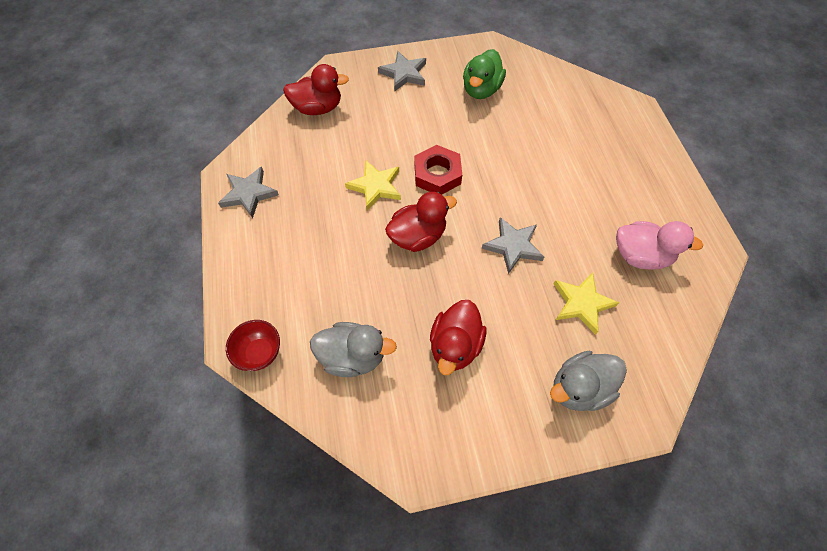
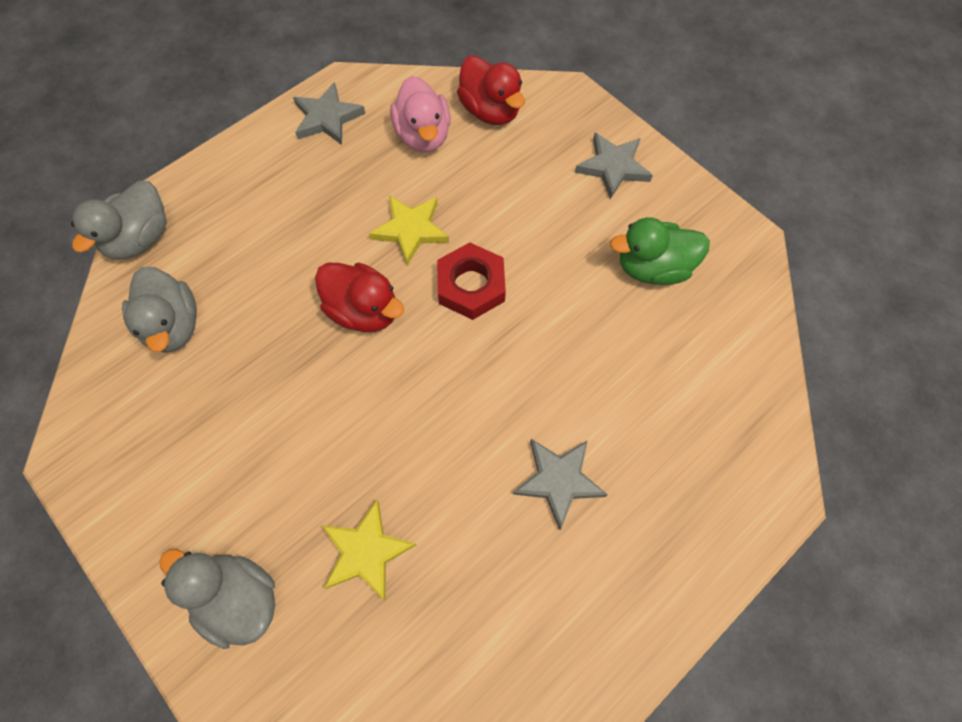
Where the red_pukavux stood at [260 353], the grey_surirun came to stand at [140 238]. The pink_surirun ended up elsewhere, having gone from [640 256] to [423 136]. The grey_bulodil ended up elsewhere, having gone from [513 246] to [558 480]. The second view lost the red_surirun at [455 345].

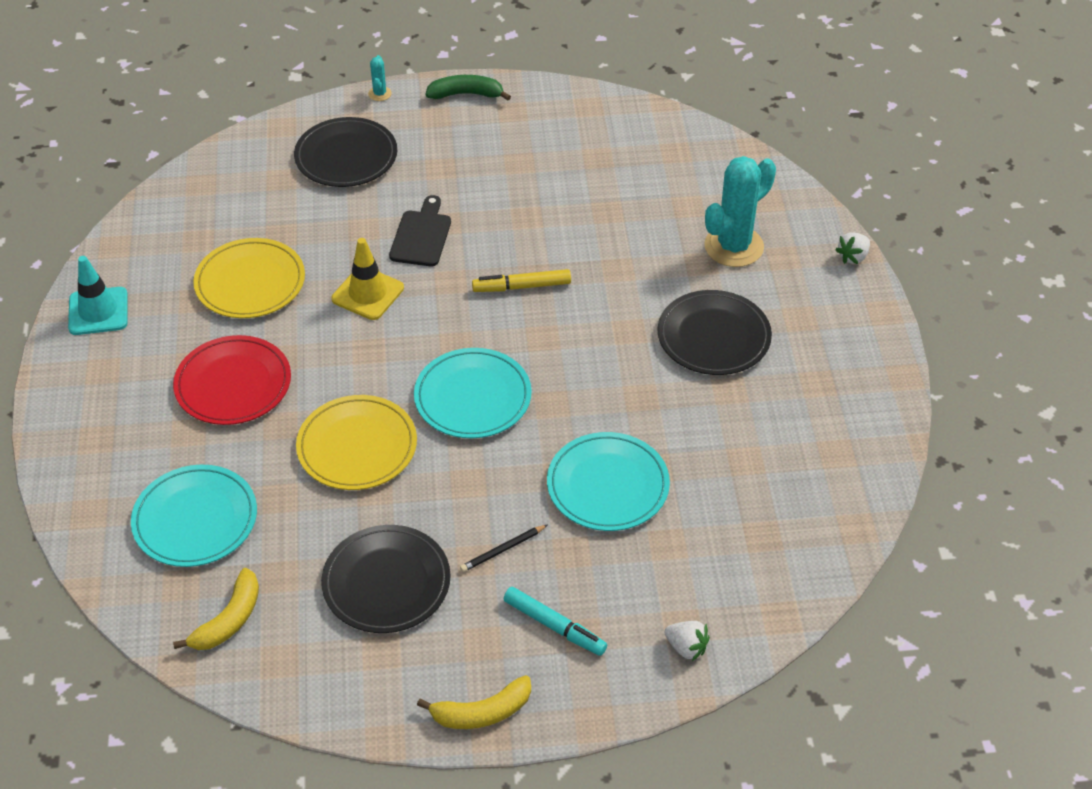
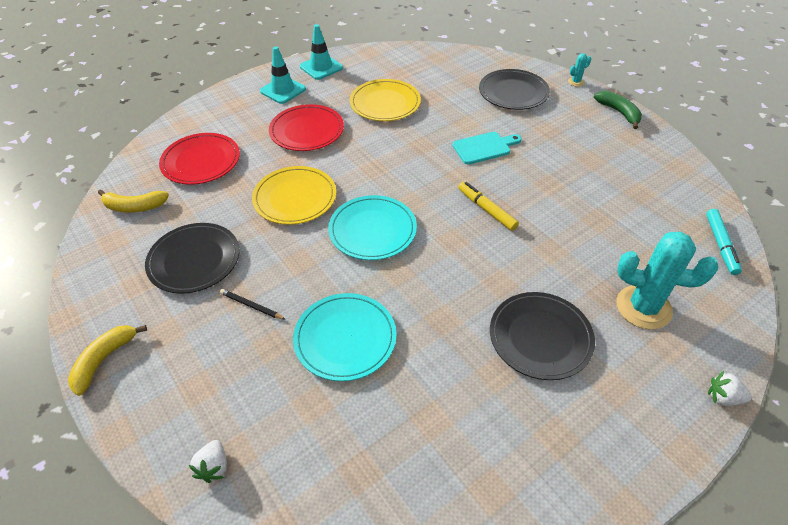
The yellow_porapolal at [482 712] ended up facing another way, 75 degrees clockwise from before. What was the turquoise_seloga at [195 519] turned into the red_seloga at [201 161]. The second view gained the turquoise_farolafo at [283 90]. What was the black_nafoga at [421 235] turned into the turquoise_nafoga at [484 147]. The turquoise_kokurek ended up elsewhere, having gone from [554 626] to [720 245]. The second view lost the yellow_farolafo at [367 293].

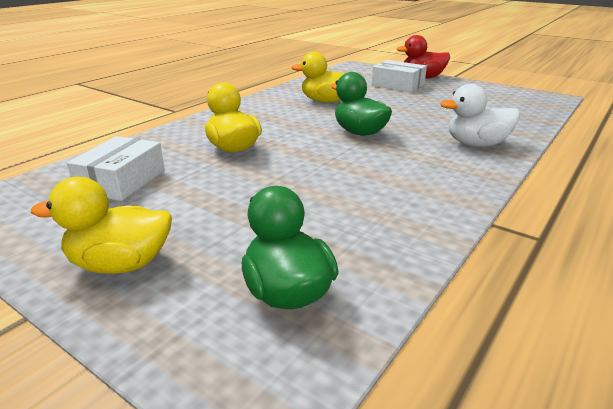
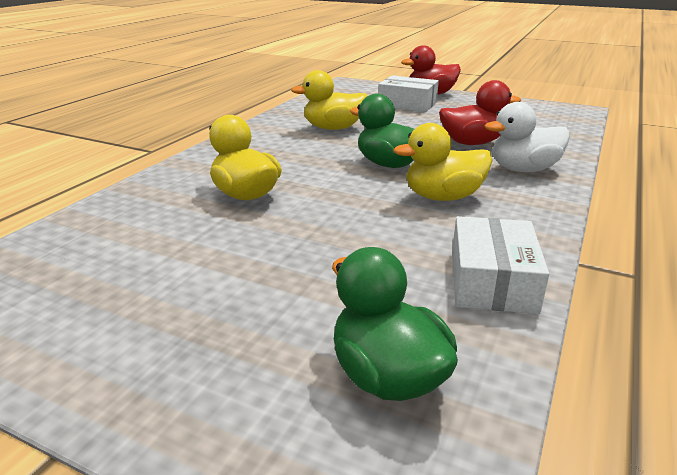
The yellow_surirun ended up elsewhere, having gone from [120 264] to [443 197]. The second view gained the red_surirun at [472 143]. The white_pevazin ended up elsewhere, having gone from [121 181] to [492 281].

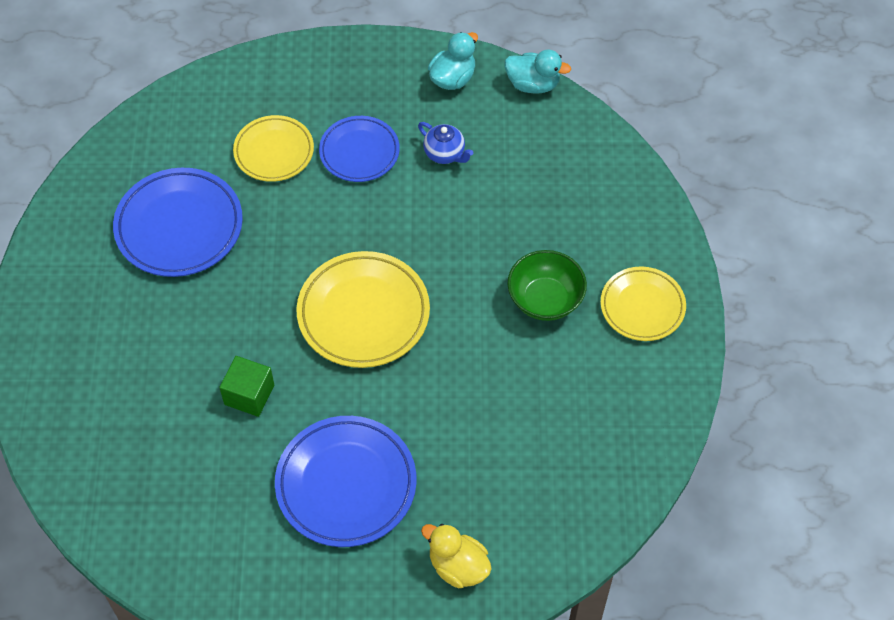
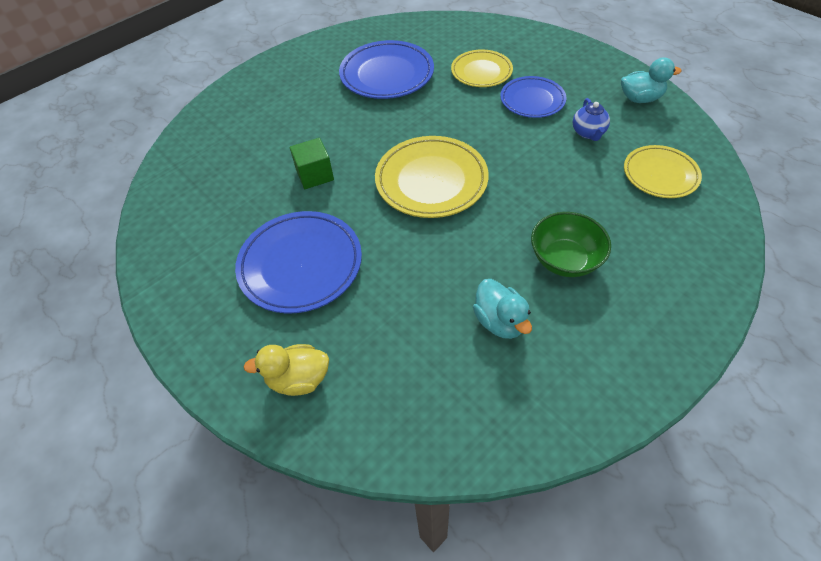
The yellow_surirun at [458 566] ended up facing another way, 90 degrees counterclockwise from before. The turquoise_surirun ended up elsewhere, having gone from [533 84] to [500 321]. The yellow_seloga ended up elsewhere, having gone from [642 306] to [660 175].

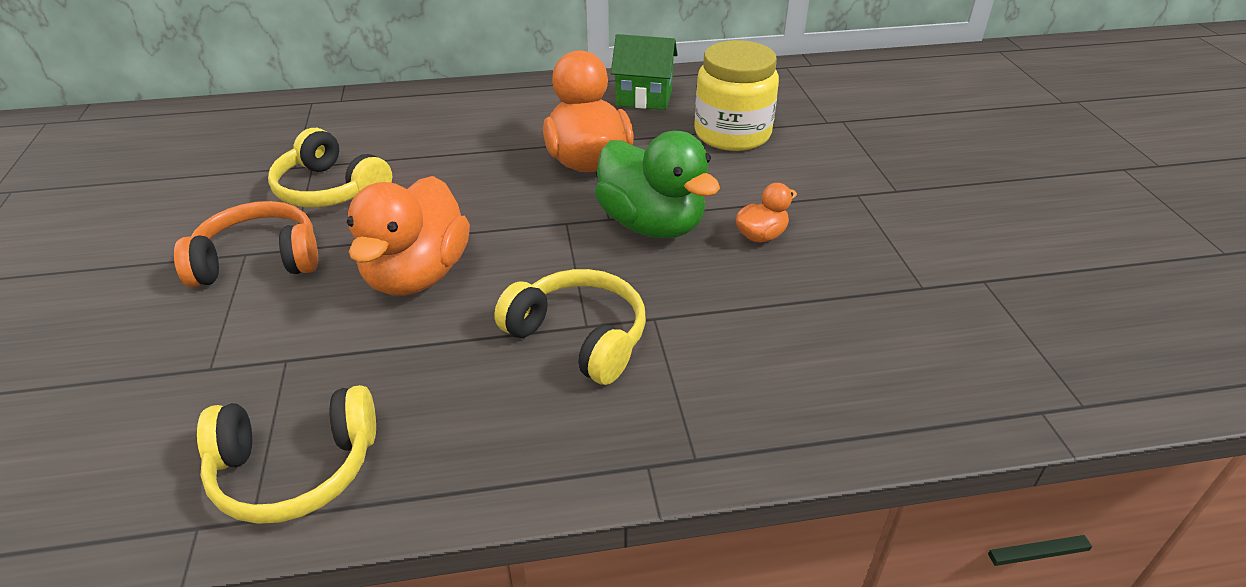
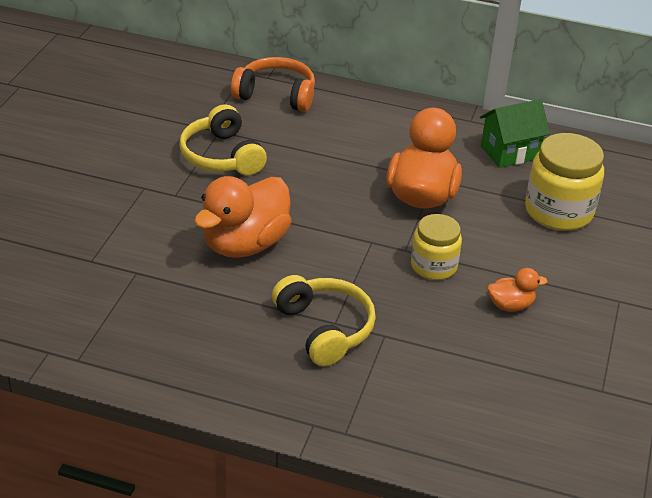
The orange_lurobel ended up elsewhere, having gone from [258 261] to [276 95]. Where the green_surirun stood at [652 224], the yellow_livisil came to stand at [433 266]. The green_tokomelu at [644 98] ended up facing another way, 60 degrees counterclockwise from before. The second view lost the yellow_lurobel at [295 469].

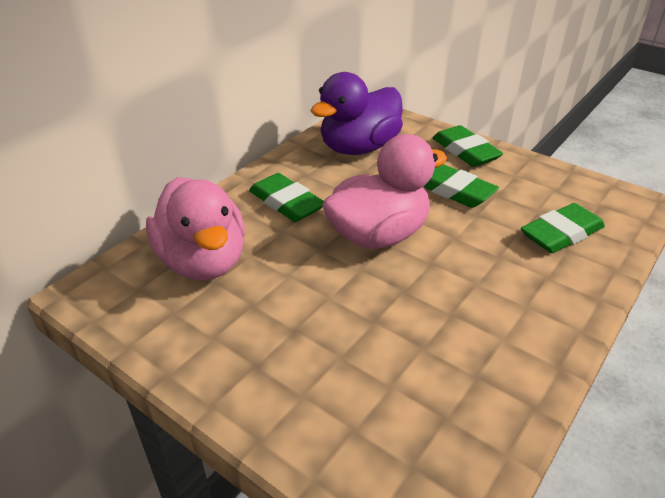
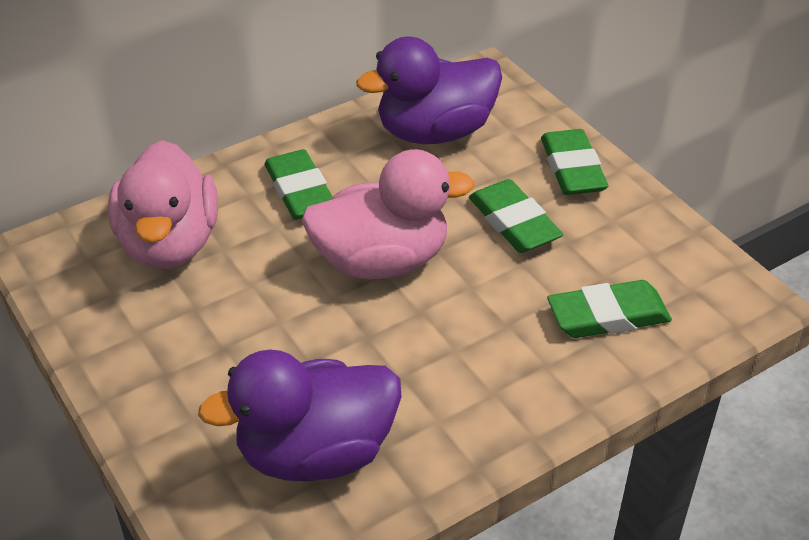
The second view gained the purple_surirun at [316 453].

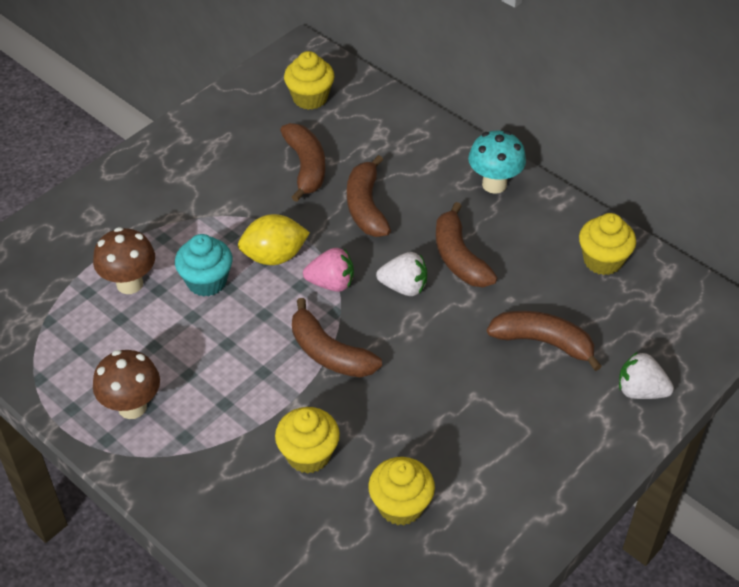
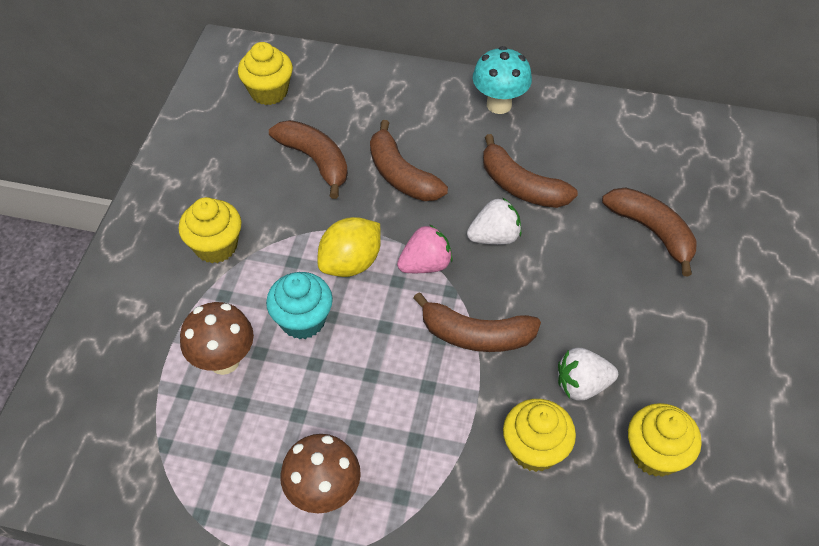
The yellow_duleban ended up elsewhere, having gone from [602 260] to [216 246]. The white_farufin ended up elsewhere, having gone from [640 391] to [582 385]. The brown_porapolal at [543 342] ended up facing another way, 60 degrees clockwise from before.

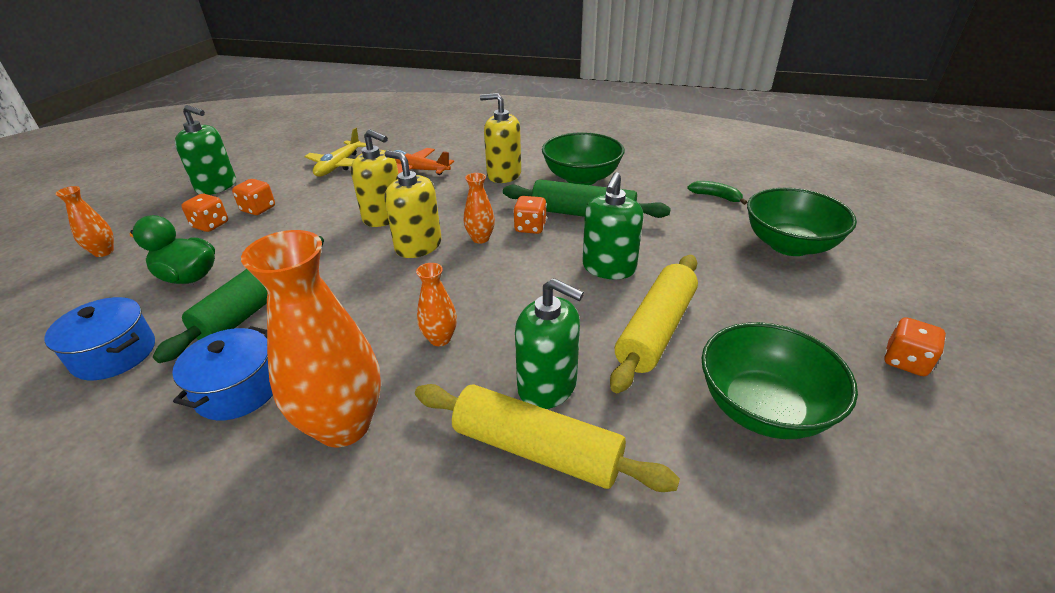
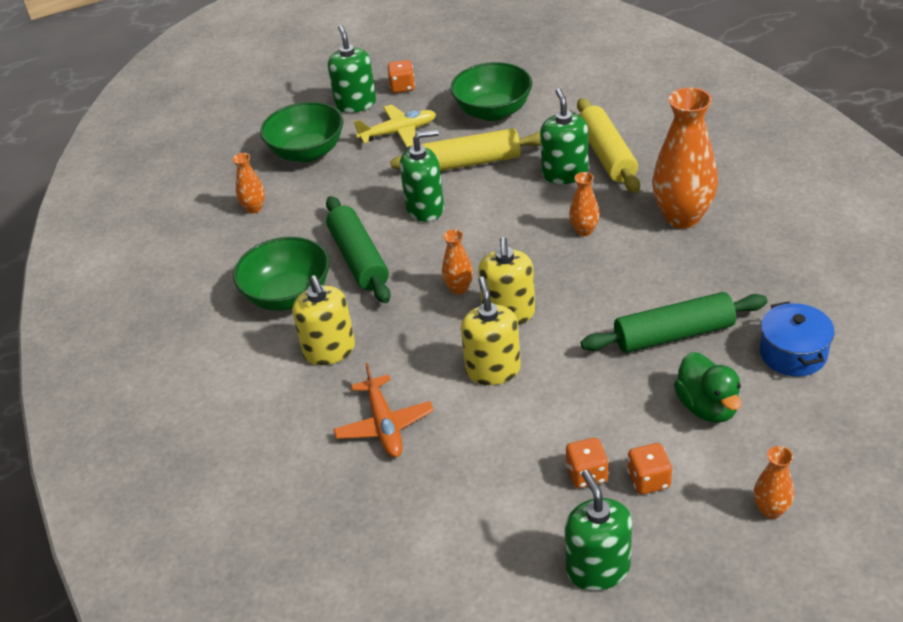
Where the green_porapolal stood at [716 196], the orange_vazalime came to stand at [254 208]. The second view gained the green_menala at [356 104]. The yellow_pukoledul ended up elsewhere, having gone from [339 165] to [398 132]. The second view lost the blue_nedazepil at [238 390]. The second view lost the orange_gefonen at [530 227].

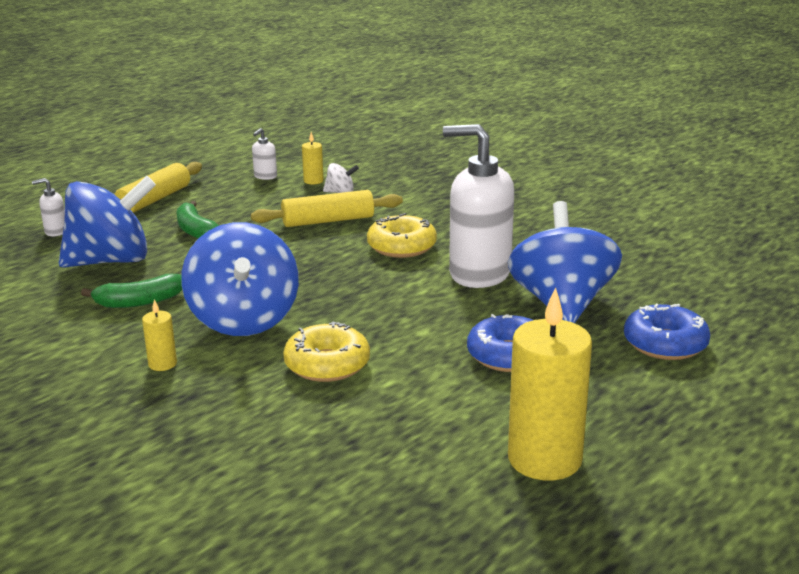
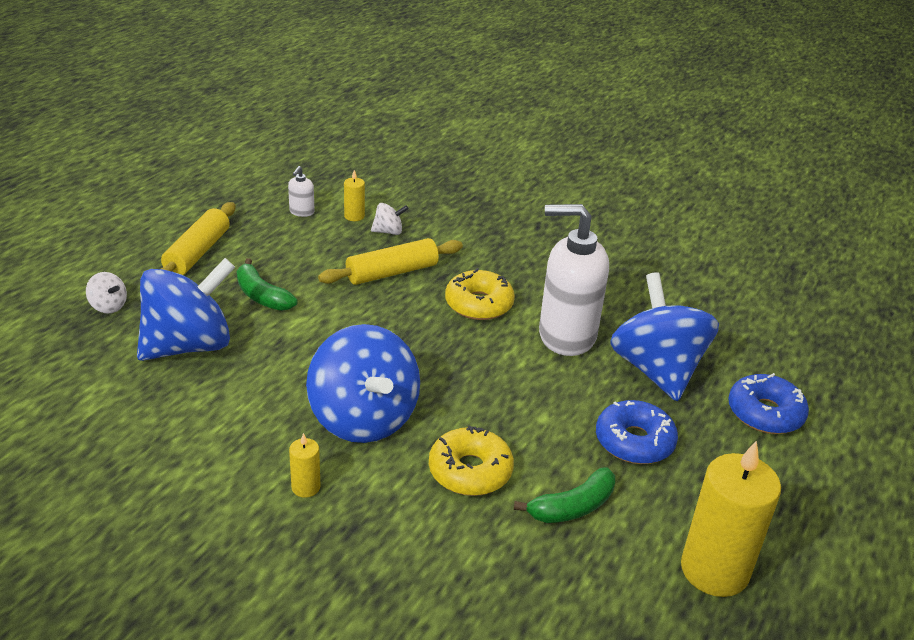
Where the white_menala stood at [55 231], the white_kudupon came to stand at [108 306]. The green_porapolal ended up elsewhere, having gone from [139 302] to [572 507].

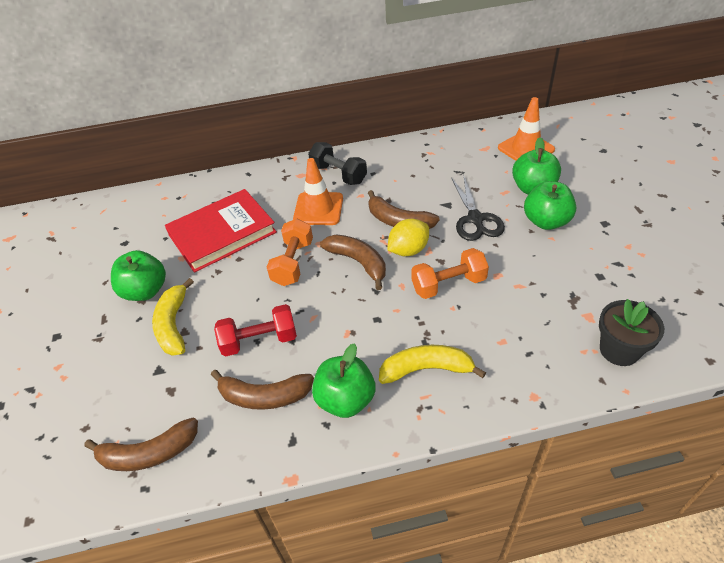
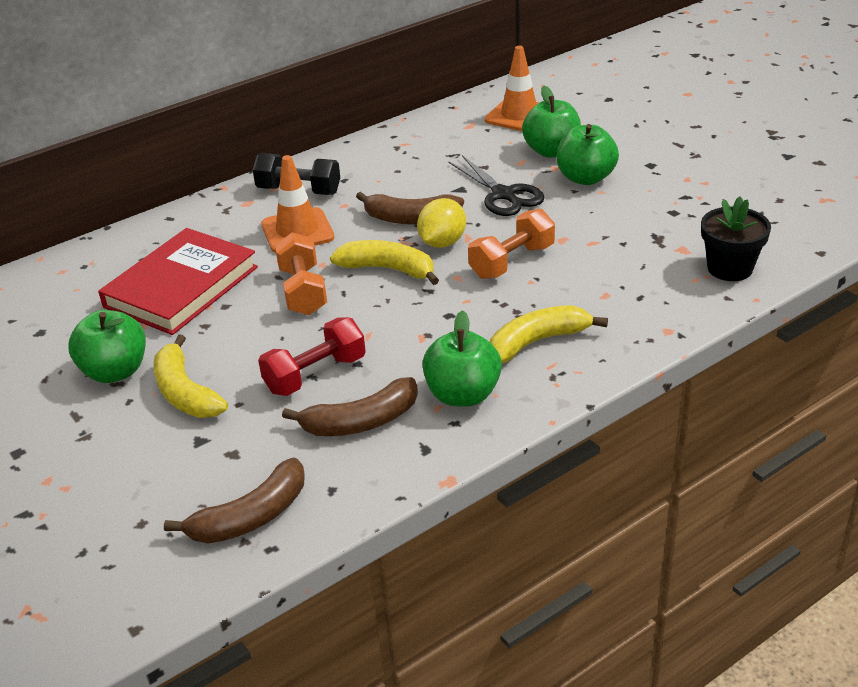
What was the brown_porapolal at [358 262] turned into the yellow_porapolal at [388 269].

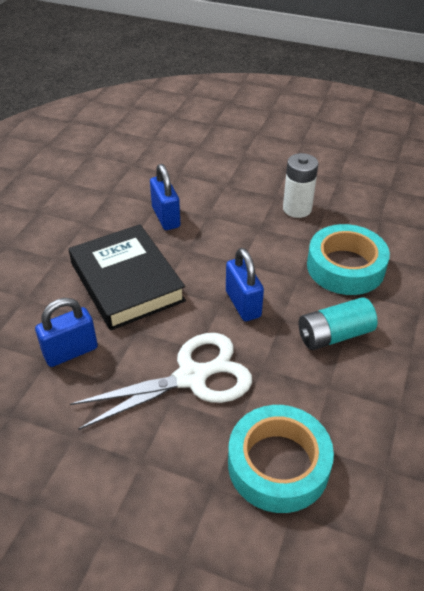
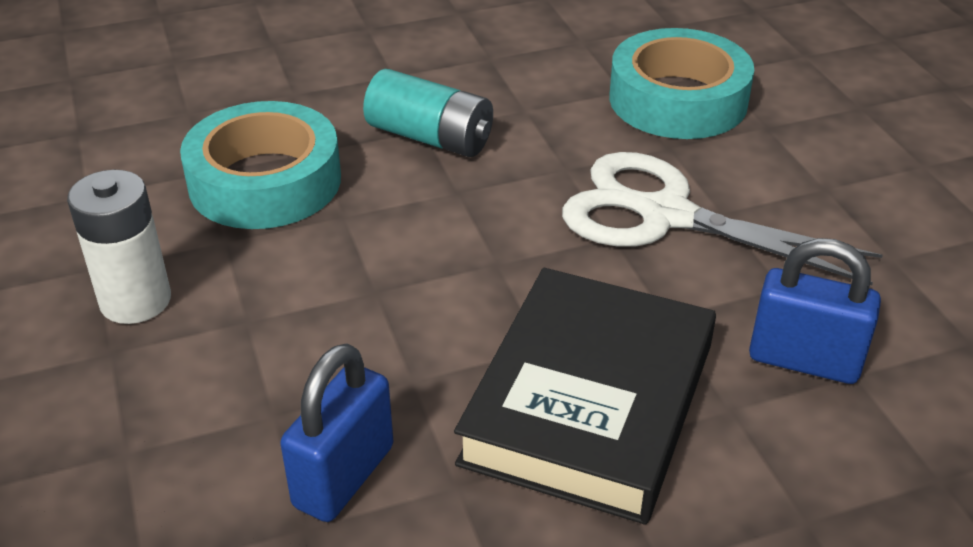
The second view lost the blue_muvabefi at [243 304].

